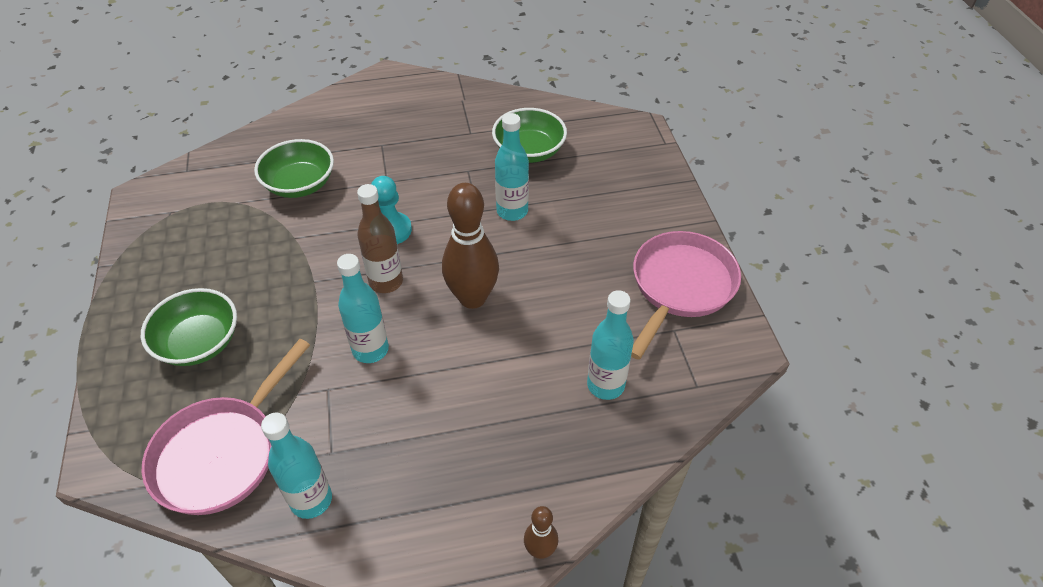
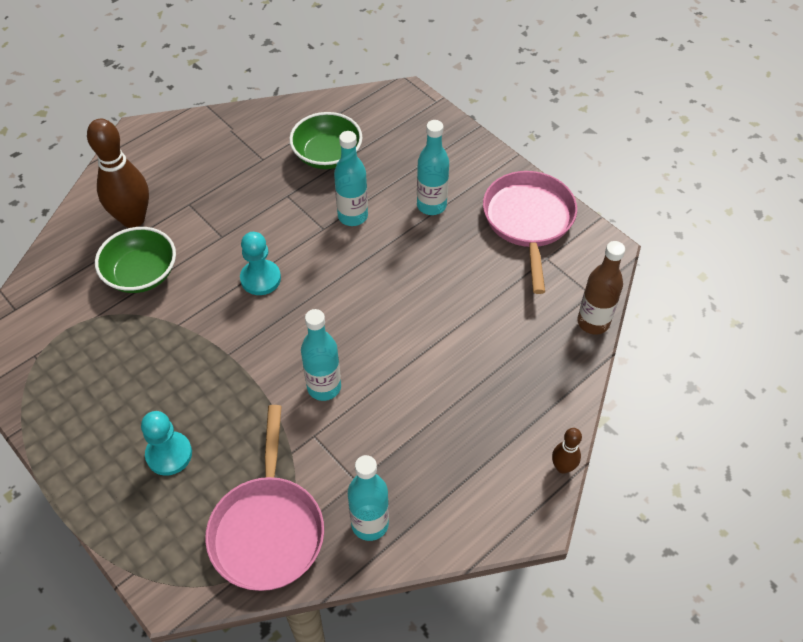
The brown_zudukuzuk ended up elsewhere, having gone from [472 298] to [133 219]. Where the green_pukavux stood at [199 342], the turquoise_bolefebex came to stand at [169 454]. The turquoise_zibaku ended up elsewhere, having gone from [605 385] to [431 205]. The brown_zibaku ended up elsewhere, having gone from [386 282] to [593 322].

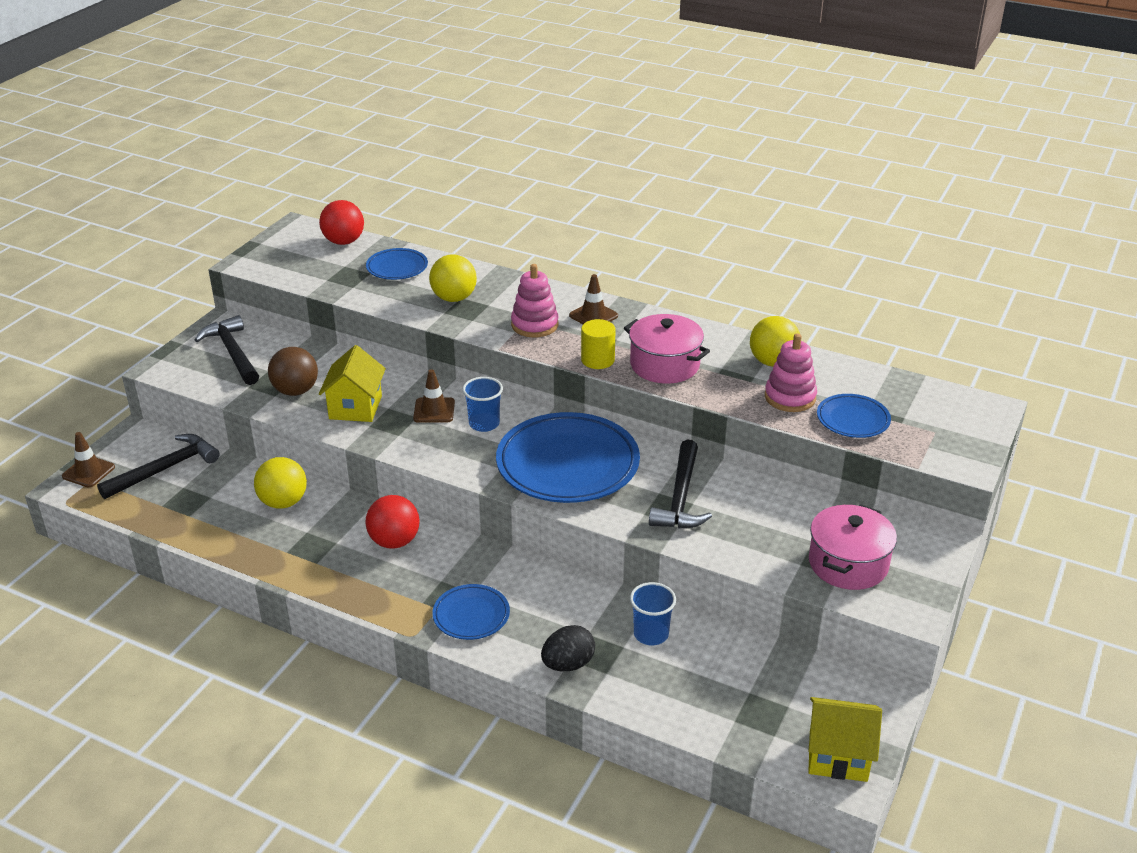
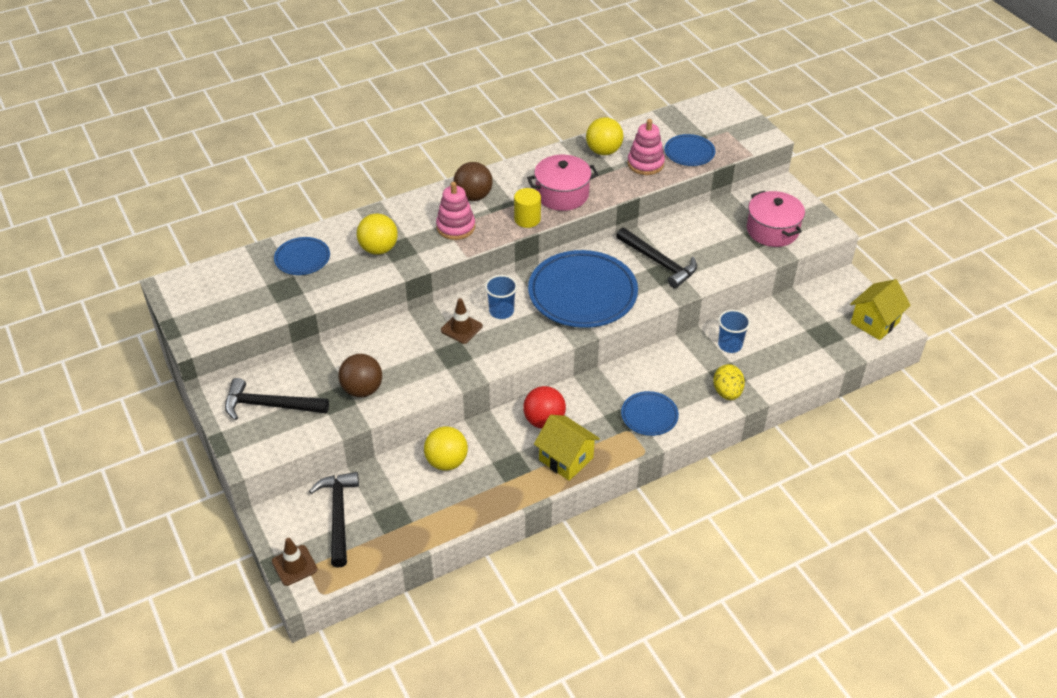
Where the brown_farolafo stood at [593 316], the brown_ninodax came to stand at [473 196]. The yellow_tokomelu ended up elsewhere, having gone from [355 407] to [566 459]. What was the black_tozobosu at [568 664] turned into the yellow_tozobosu at [727 392]. The second view lost the red_ninodax at [344 242].

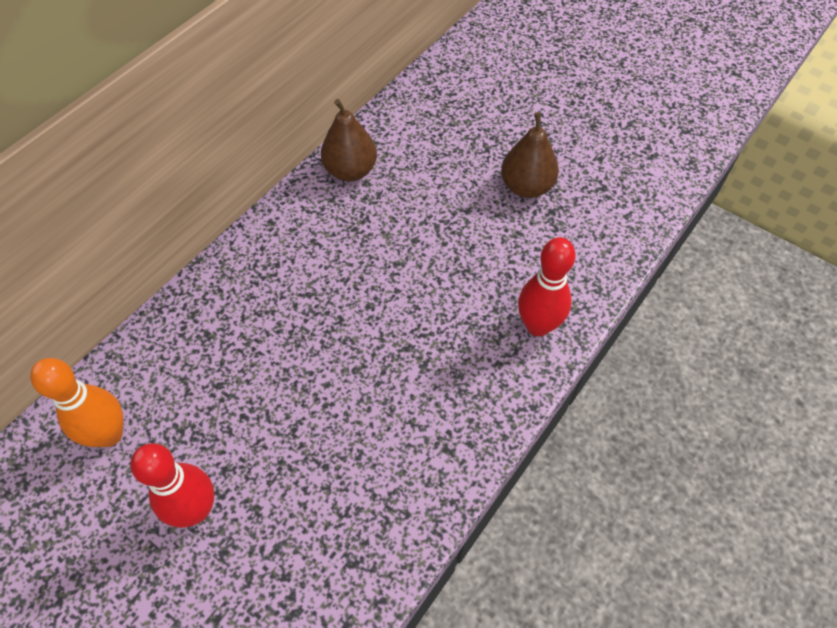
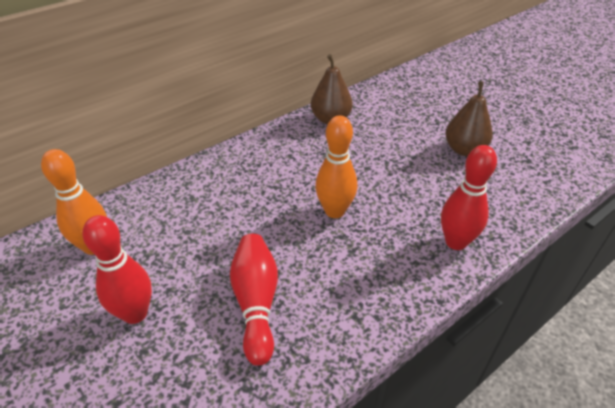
The second view gained the red_zudukuzuk at [256 303]. The second view gained the orange_zudukuzuk at [334 211].

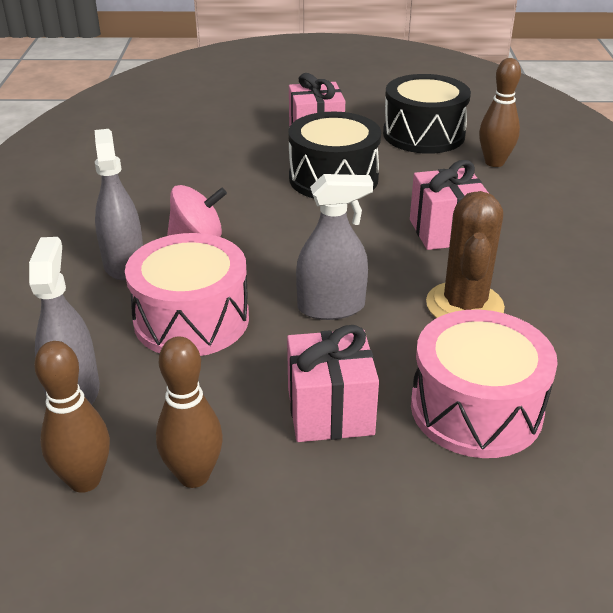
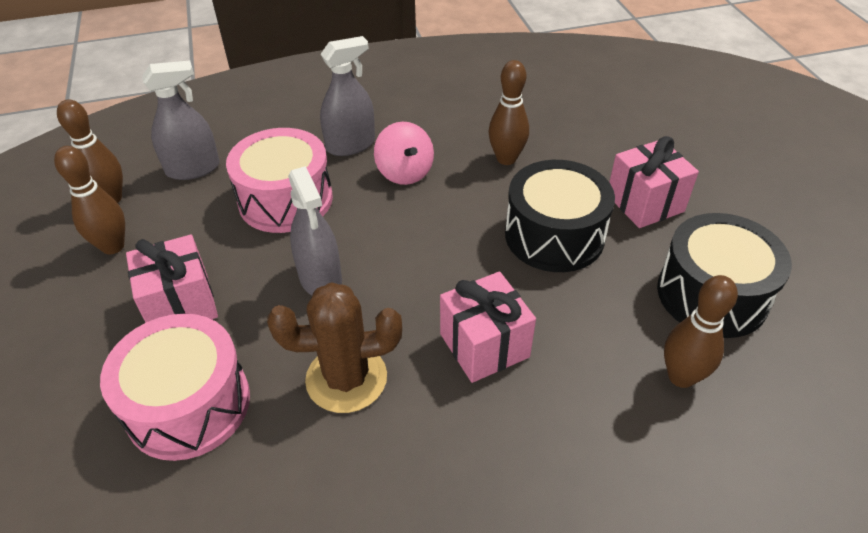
The second view gained the brown_zudukuzuk at [506 159].

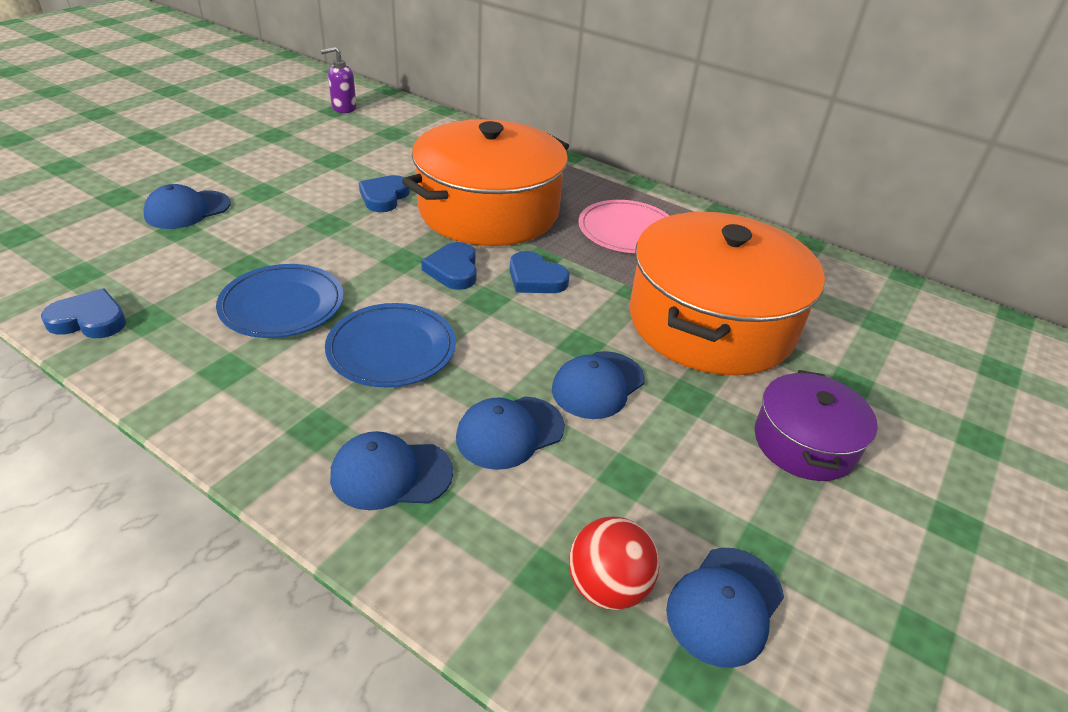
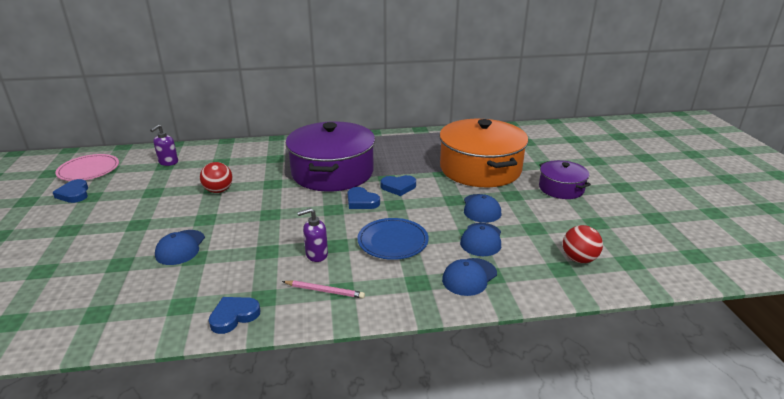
The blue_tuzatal ended up elsewhere, having gone from [384 197] to [74 194]. The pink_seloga ended up elsewhere, having gone from [627 231] to [89 170]. The second view gained the red_ninodax at [218 191]. The second view gained the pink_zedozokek at [324 291]. What was the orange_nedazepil at [488 210] turned into the purple_nedazepil at [332 172]. Where the blue_seloga stood at [282 305], the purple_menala came to stand at [316 255]. The second view lost the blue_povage at [724 605].

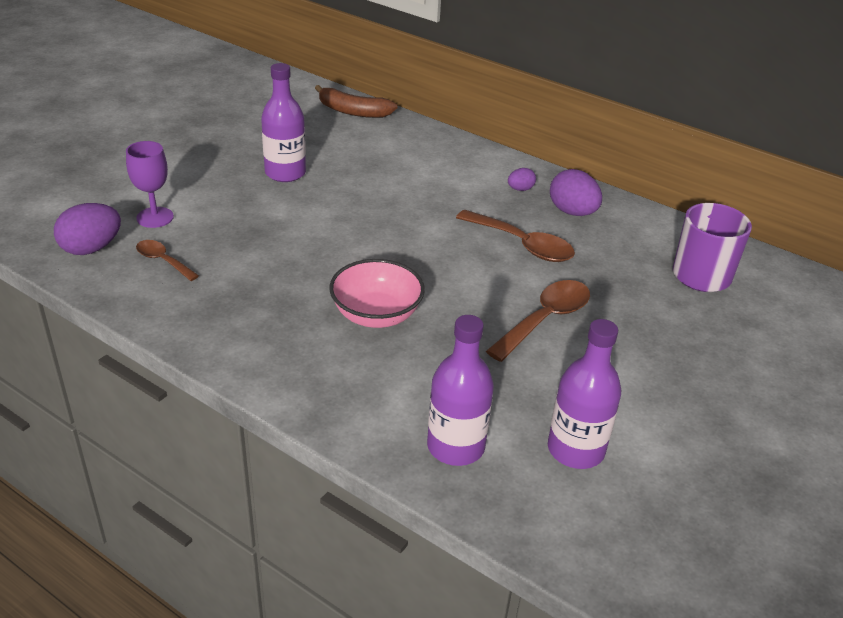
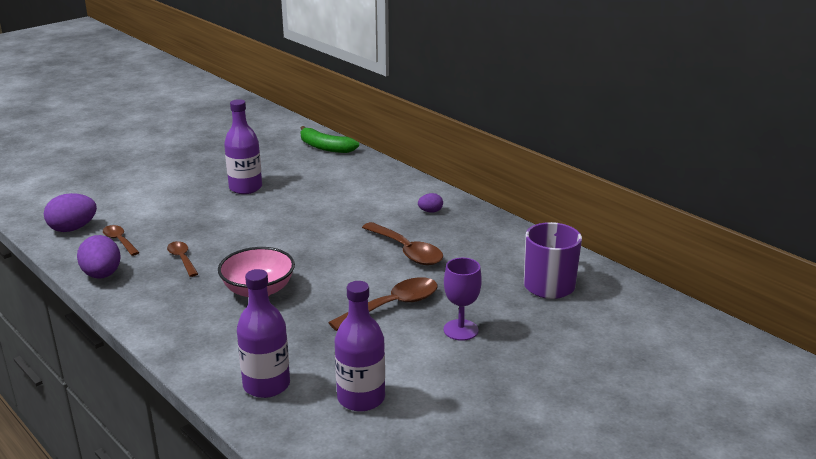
The purple_tozobosu ended up elsewhere, having gone from [572 212] to [102 275]. The second view gained the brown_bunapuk at [182 259]. What was the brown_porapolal at [353 111] turned into the green_porapolal at [325 147]. The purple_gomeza ended up elsewhere, having gone from [155 217] to [461 330].

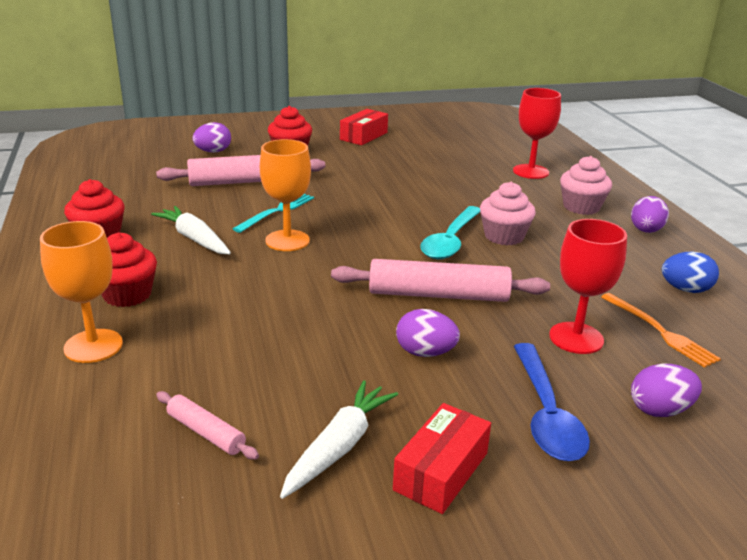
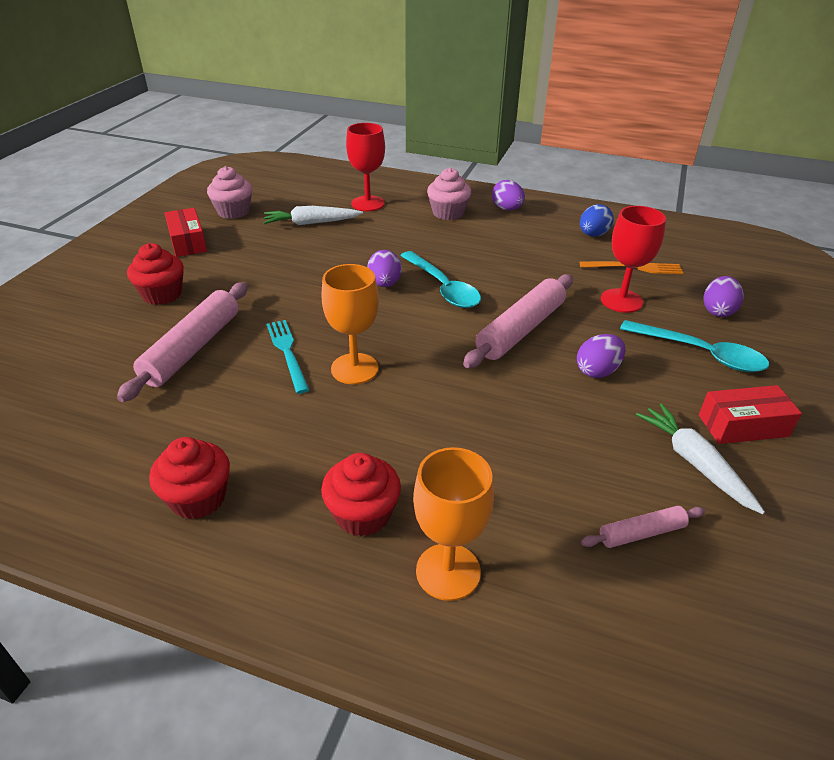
The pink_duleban ended up elsewhere, having gone from [504 236] to [233 212]. The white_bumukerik ended up elsewhere, having gone from [194 238] to [311 223]. The purple_tozobosu ended up elsewhere, having gone from [213 152] to [384 284]. What was the blue_bunapuk at [546 414] turned into the turquoise_bunapuk at [701 354]. The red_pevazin at [441 471] ended up facing another way, 75 degrees counterclockwise from before.

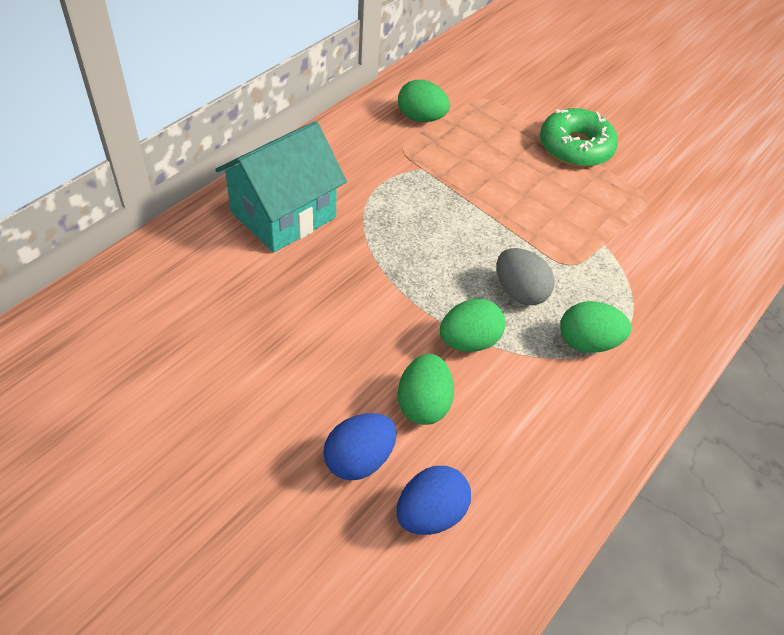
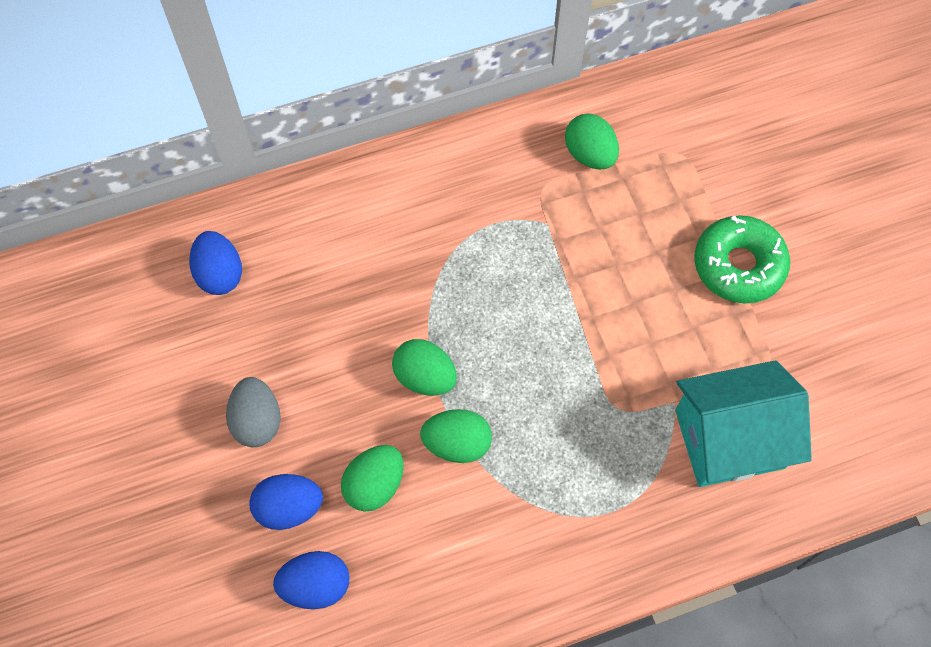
The second view gained the blue_tozobosu at [220 274]. The grey_tozobosu ended up elsewhere, having gone from [519 292] to [257 421]. The green_tozobosu ended up elsewhere, having gone from [587 342] to [425 377]. The turquoise_tokomelu ended up elsewhere, having gone from [283 215] to [729 439].

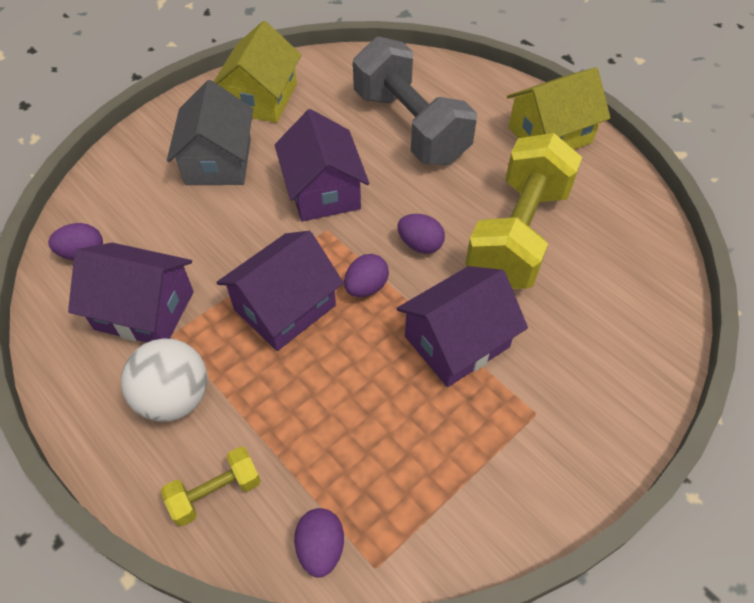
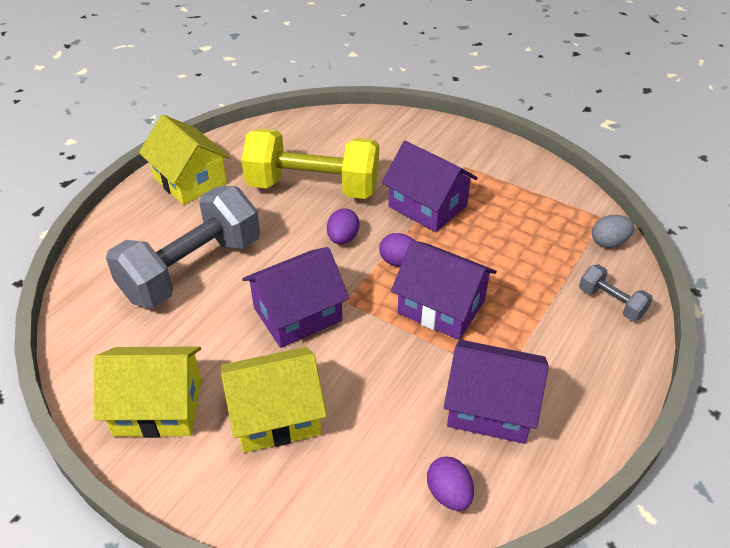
What was the grey_tokomelu at [218 161] turned into the yellow_tokomelu at [276 415]. The purple_tokomelu at [144 310] ended up facing another way, 75 degrees counterclockwise from before. What was the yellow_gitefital at [216 492] turned into the grey_gitefital at [611 303]. What was the purple_tozobosu at [321 547] turned into the grey_tozobosu at [609 242]. The second view lost the white_ninodax at [175 398].

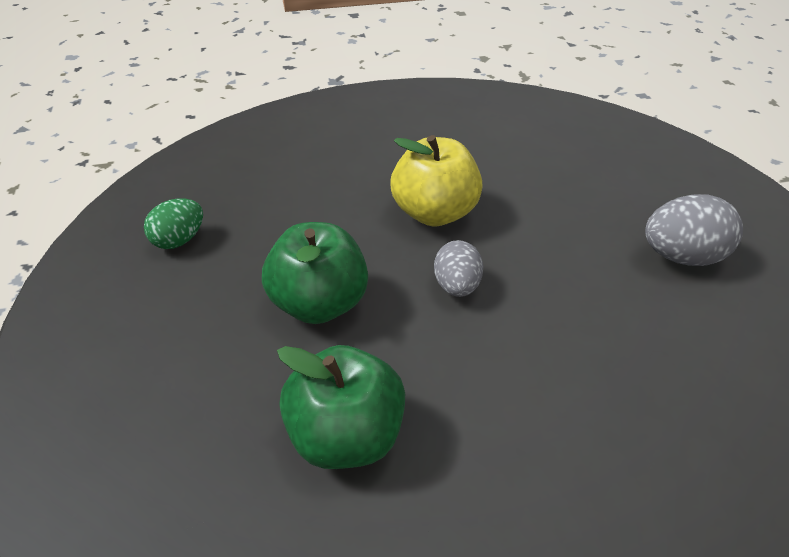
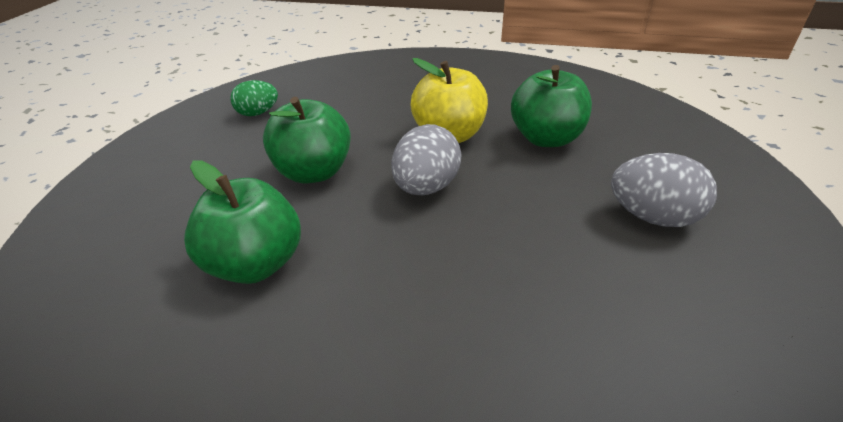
The size of the grey_tozobosu at [457 286] changed by a factor of 1.50. The second view gained the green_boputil at [546 138].

